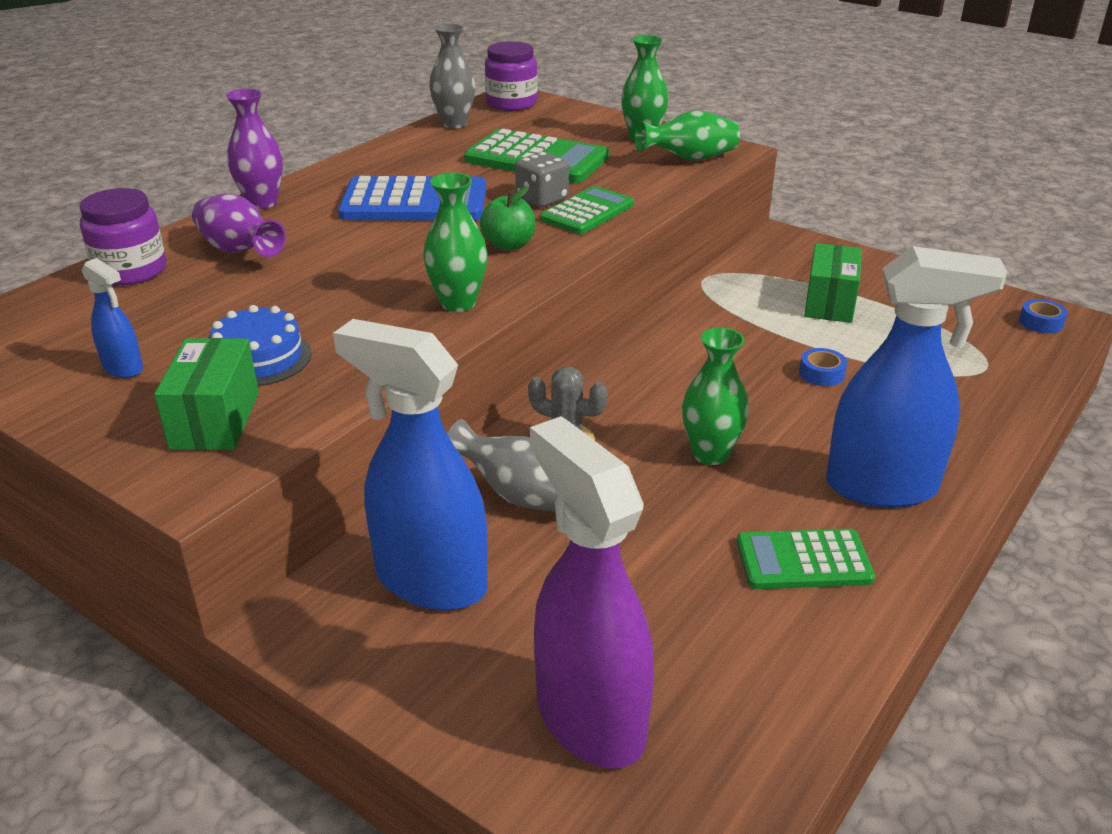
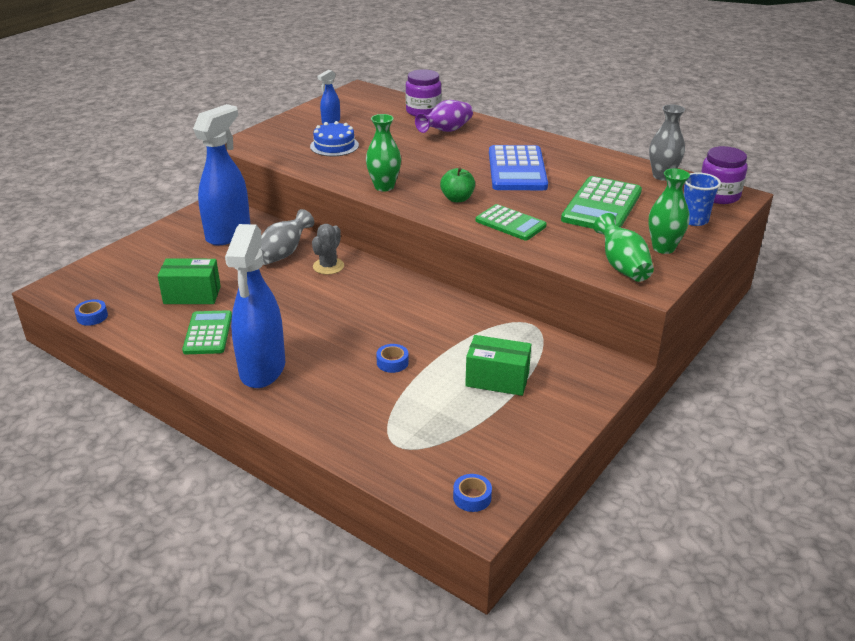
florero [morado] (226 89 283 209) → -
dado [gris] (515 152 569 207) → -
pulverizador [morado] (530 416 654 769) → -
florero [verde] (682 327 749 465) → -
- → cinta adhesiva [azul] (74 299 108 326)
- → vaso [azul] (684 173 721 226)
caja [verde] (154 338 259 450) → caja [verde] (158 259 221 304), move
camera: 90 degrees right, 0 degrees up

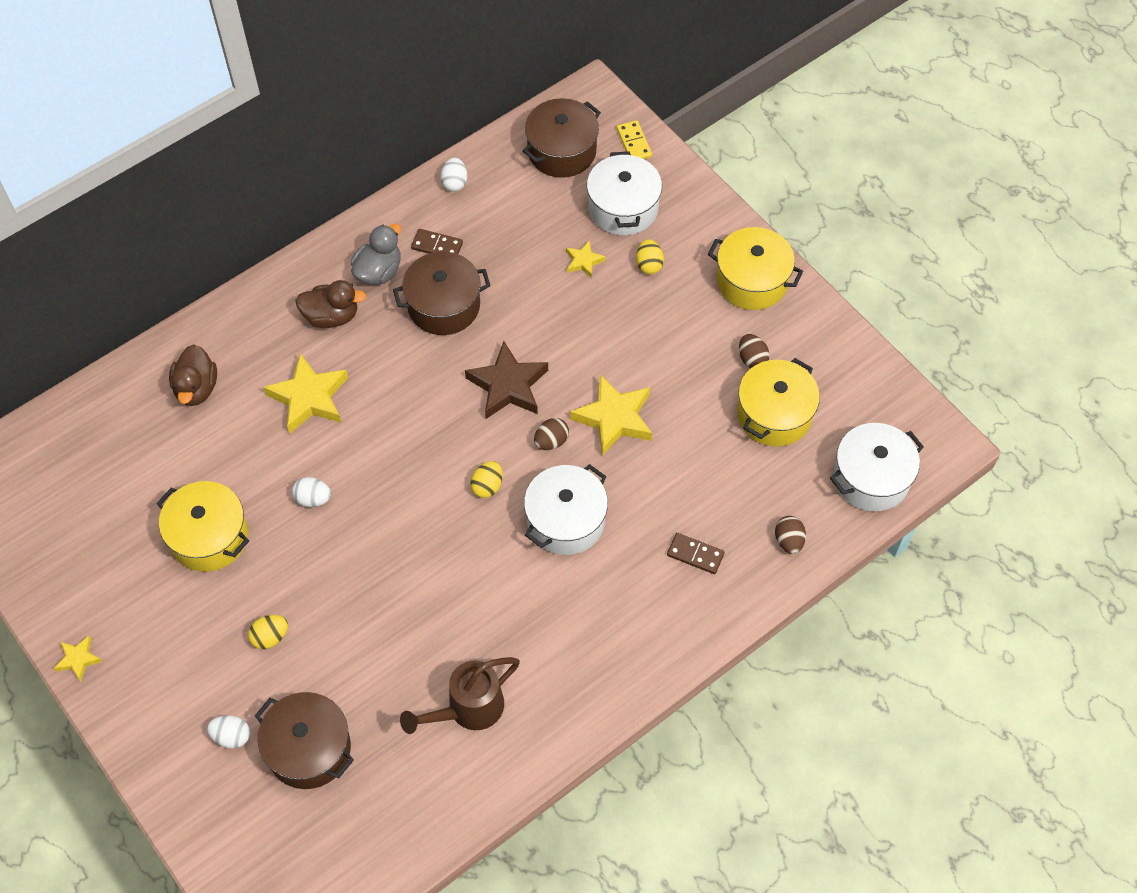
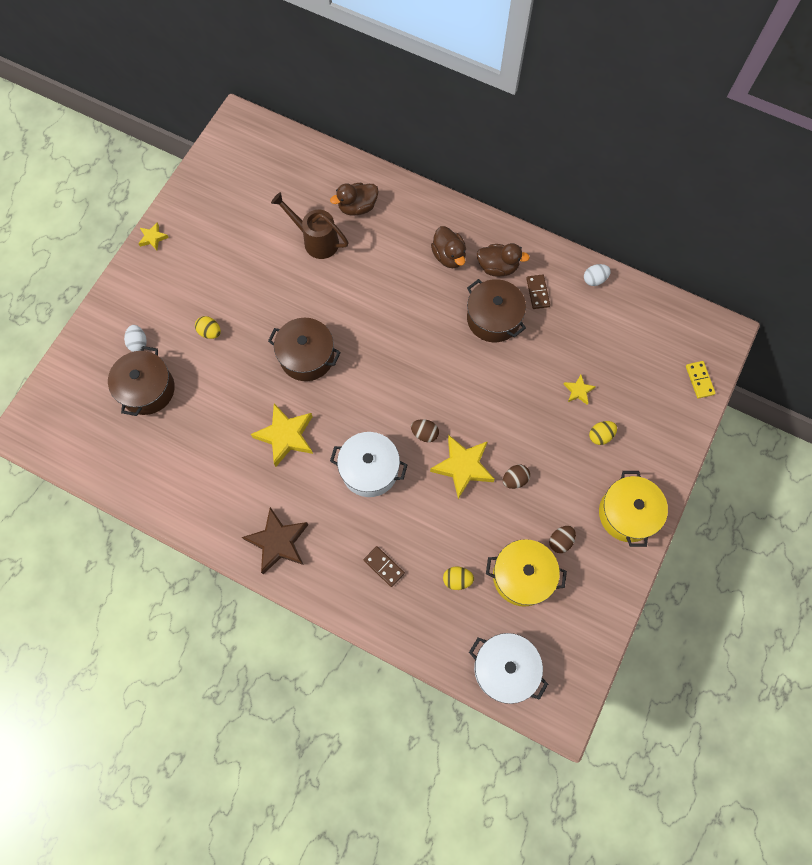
olla [amarillo] (157 481 249 572) → -
huevo [blanco] (292 477 331 507) → -
olla [blanco] (587 151 662 235) → -
estrella [amarillo] (263 354 348 433) → estrella [amarillo] (251 404 313 467), move
regadera [marrón] (400 657 520 734) → regadera [marrón] (271 192 348 259), move
estrella [marrón] (465 341 548 419) → estrella [marrón] (242 507 308 574), move
huevo [amarillo] (470 461 503 498) → huevo [amarillo] (443 567 474 590), move
olla [marrón] (523 98 601 178) → olla [marrón] (268 318 341 381), move
huevo [marrón] (775 516 806 554) → huevo [marrón] (503 465 530 489), move
pato [gris] (351 224 401 285) → pato [marrón] (477 243 530 277)
ficha de dominó [amarillo] (617 120 652 159) → ficha de dominó [amarillo] (686 361 715 399), 60 degrees counterclockwise
ficha de dominó [marrón] (667 533 725 574) → ficha de dominó [marrón] (364 546 405 587), 45 degrees counterclockwise
camera: 65 degrees right, 10 degrees up

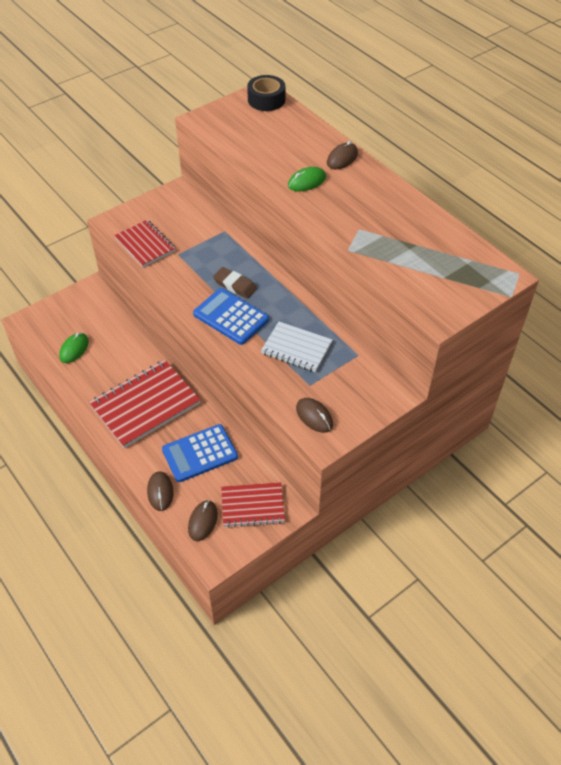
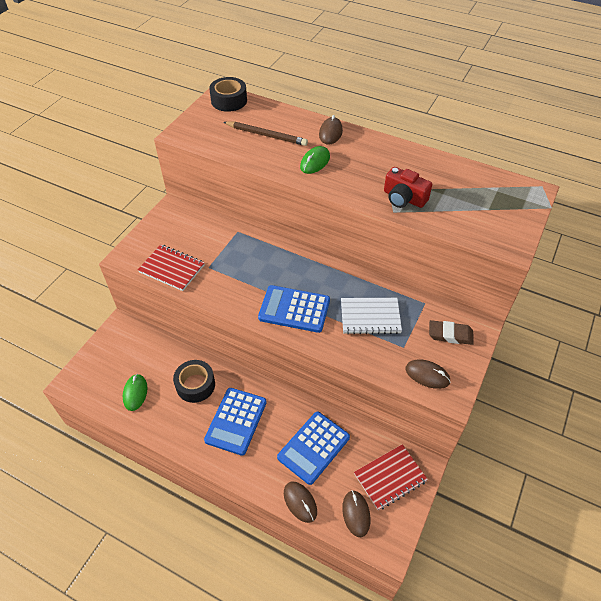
- → cinta adhesiva [negro] (173 360 215 403)
- → lápiz [marrón] (223 122 308 146)
- → cámara [rojo] (384 167 432 208)
goma de borrar [marrón] (213 267 257 299) → goma de borrar [marrón] (429 320 474 345), move
cuaderno [rojo] (89 360 201 448) → calculadora [azul] (204 388 267 456)
camera: 25 degrees left, 0 degrees up

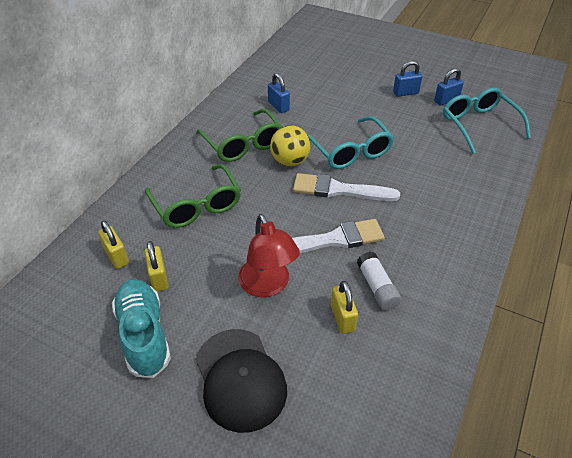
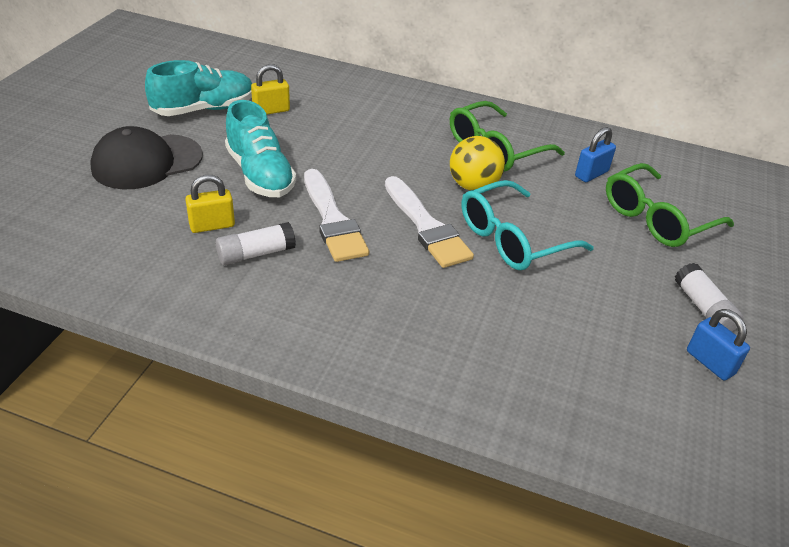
candado [amarillo] (98 220 129 269) → -
gafas [turquesa] (443 87 531 154) → -
gafas [verde] (145 164 241 228) → gafas [verde] (606 163 734 247), move
lámpara [rojo] (238 214 300 297) → zapato [turquesa] (225 100 296 197)
candado [azul] (393 61 422 97) → barra de pegamento [blanco] (675 263 744 332)
pincel [blanco] (293 173 400 201) → pincel [blanco] (385 176 474 268), 150 degrees clockwise
camera: 80 degrees right, 5 degrees down

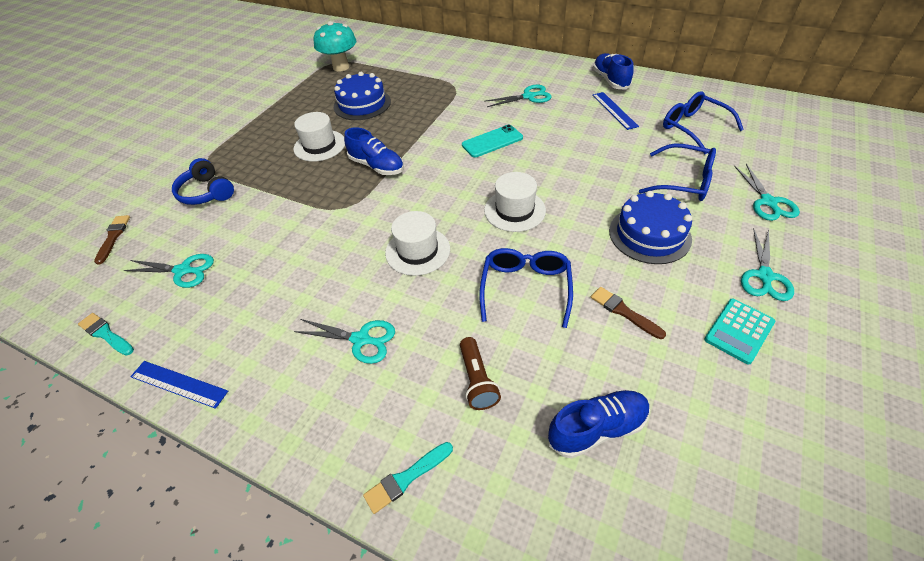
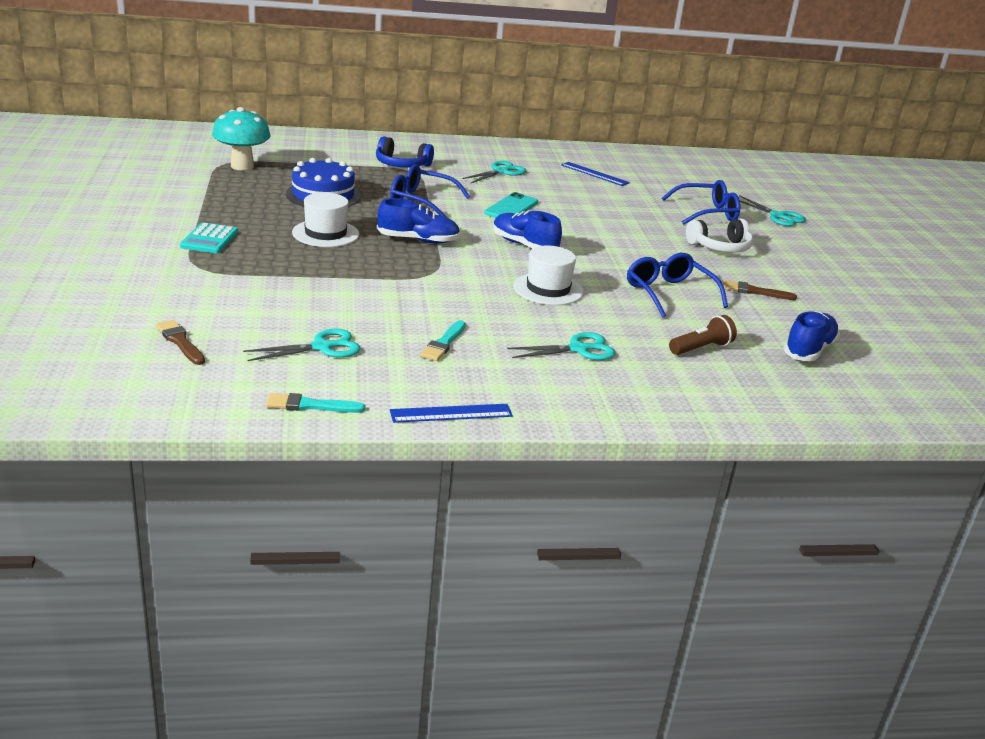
sombrero [blanco] (484 172 546 232) → -
tijeras [turquesa] (741 229 794 301) → -
auriculares [azul] (172 158 234 205) → auriculares [azul] (376 136 434 168), move
pincel [turquesa] (363 442 453 514) → pincel [turquesa] (420 320 466 361), move
zapato [azul] (593 53 634 89) → zapato [azul] (493 210 562 248), move
gafas [azul] (663 91 744 154) → gafas [azul] (390 164 470 217), move
calculadora [turquesa] (704 299 775 365) → calculadora [turquesa] (180 223 238 253), move
tarta [azul] (609 191 692 264) → auriculares [blanco] (686 219 753 253)
lámpara de mano [marrón] (460 337 501 410) → lámpara de mano [marrón] (669 315 737 355), 75 degrees counterclockwise
camera: 40 degrees left, 20 degrees down

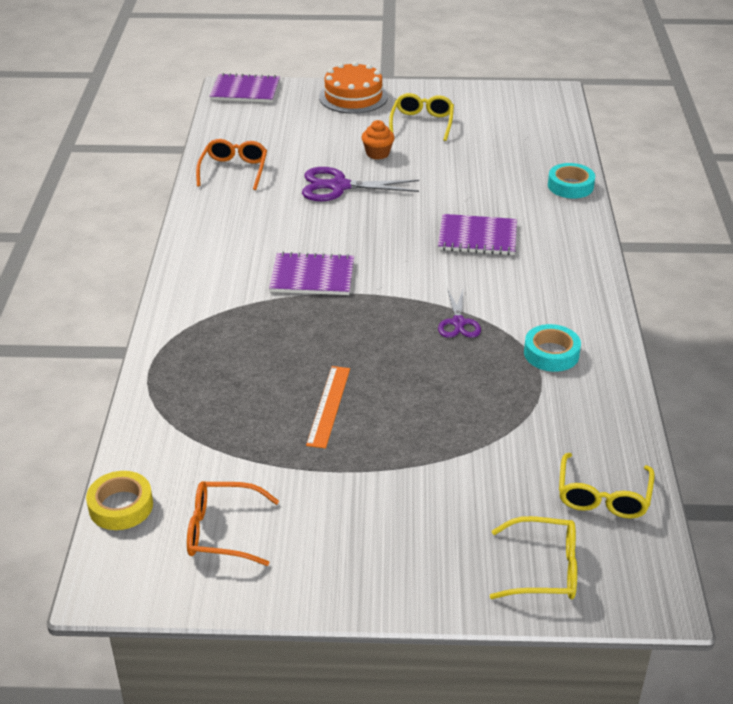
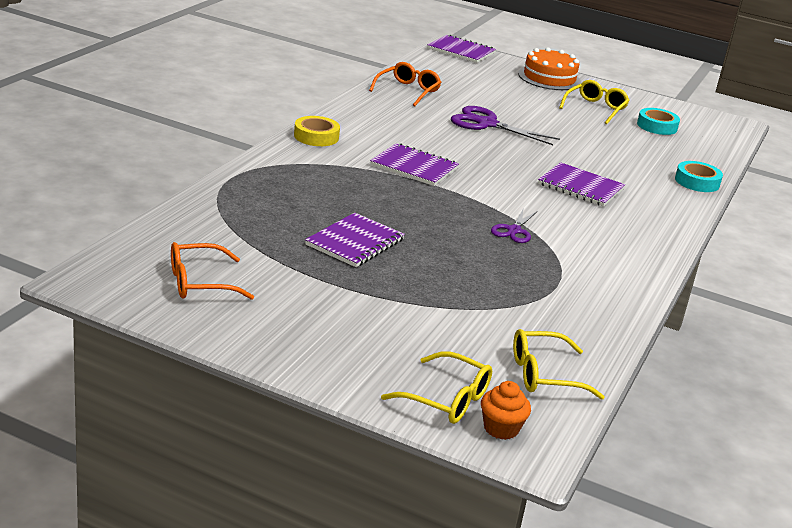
cinta adhesiva [amarillo] (86 471 153 530) → cinta adhesiva [amarillo] (294 116 340 146), move
magdalena [naranja] (361 120 395 160) → magdalena [naranja] (481 381 531 440), move
cinta adhesiva [turquesa] (524 324 581 372) → cinta adhesiva [turquesa] (637 108 680 135), move
regla [naranja] (306 366 350 448) → cuaderno [morado] (305 213 405 267)
gafas [naranja] (187 481 279 566) → gafas [naranja] (171 242 254 300), 45 degrees counterclockwise
gafas [amarillo] (559 453 655 519) → gafas [amarillo] (513 329 605 400), 45 degrees clockwise
camera: 20 degrees right, 10 degrees down

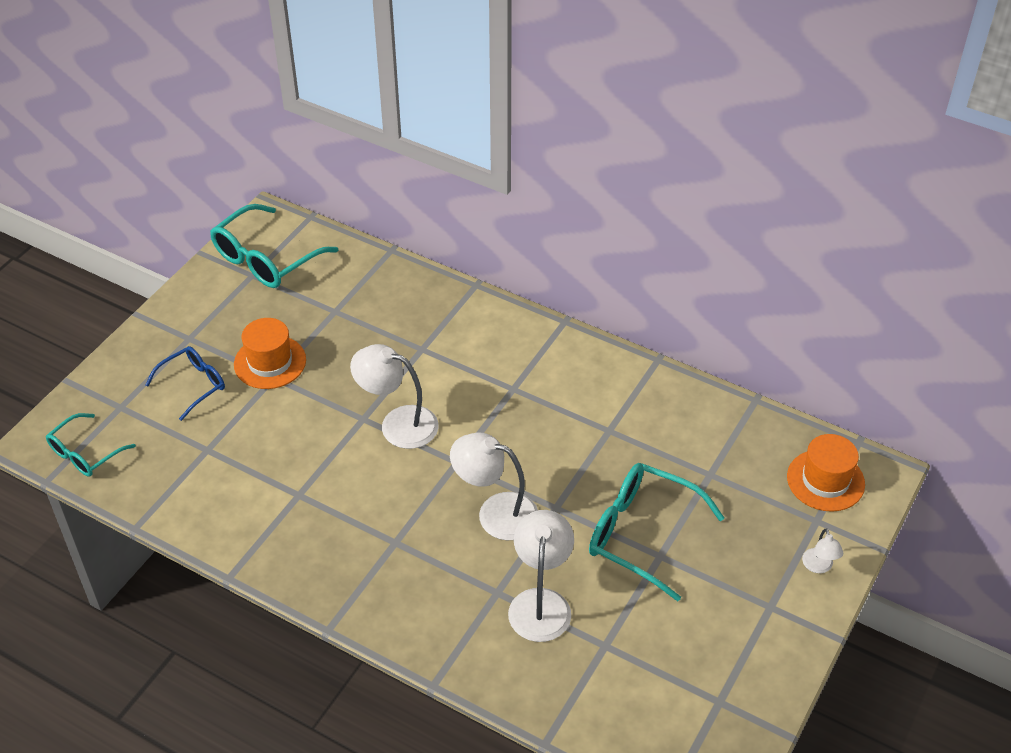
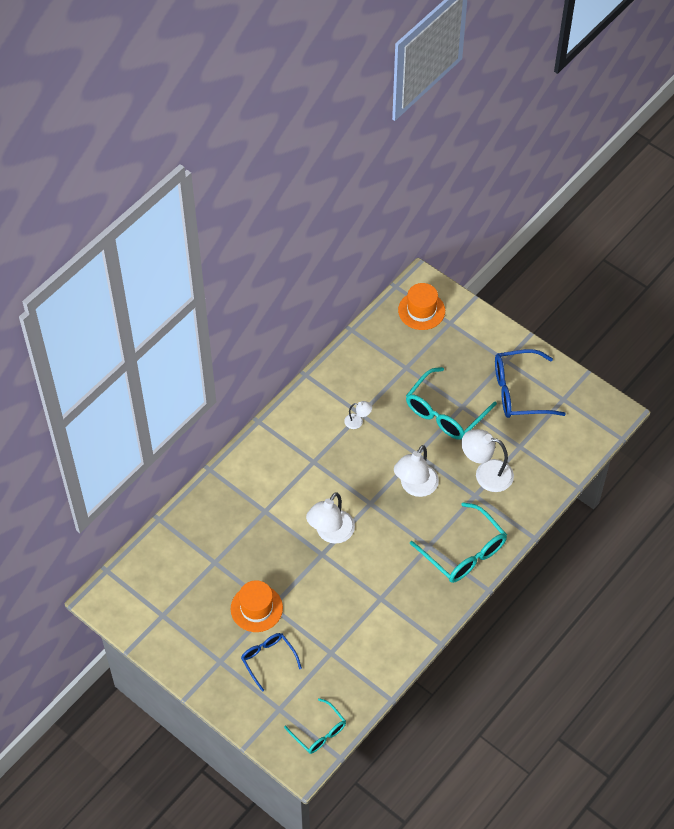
- → gafas [azul] (495 349 566 418)
gafas [turquesa] (210 204 338 288) → gafas [turquesa] (410 502 507 583), move
lámpara [blanco] (802 528 843 573) → lámpara [blanco] (344 401 372 429), move
camera: 80 degrees left, 10 degrees up

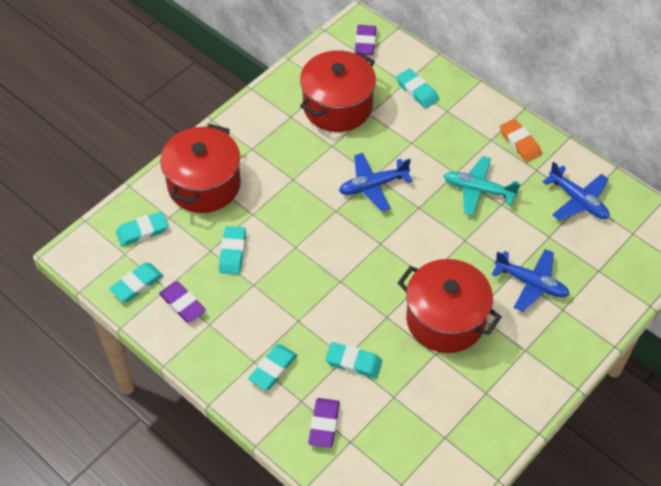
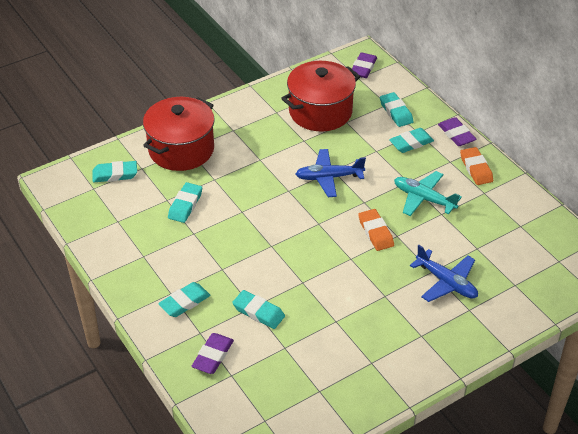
olla [rojo] (398 259 502 353) → -
avión [azul] (543 161 609 221) → -
- → goma de borrar [naranja] (358 209 394 251)
goma de borrar [turquesa] (109 263 163 302) → goma de borrar [turquesa] (389 128 434 153), move
goma de borrar [morado] (159 281 206 322) → goma de borrar [morado] (438 117 476 146), move
camera: 15 degrees right, 10 degrees down

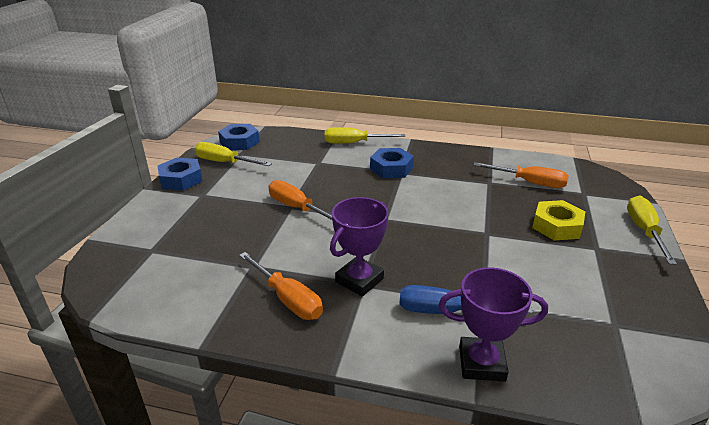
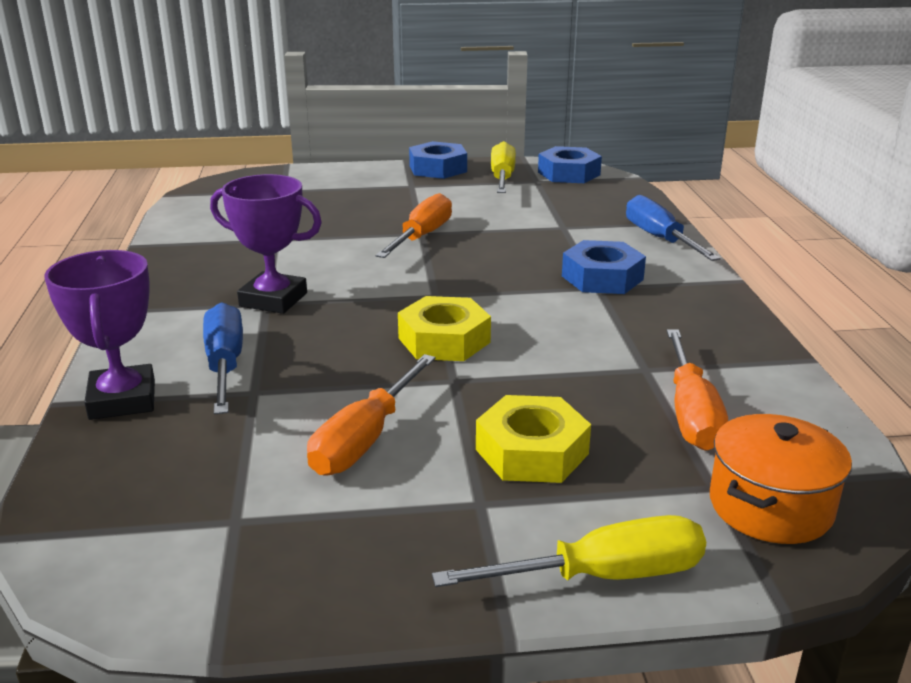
- → tuerca [amarillo] (398 296 491 361)
- → olla [naranja] (710 414 852 544)
destornillador [naranja] (239 252 323 320) → destornillador [naranja] (307 354 436 476), move
destornillador [amarillo] (325 127 405 144) → destornillador [azul] (626 195 721 261)
camera: 70 degrees right, 5 degrees down

